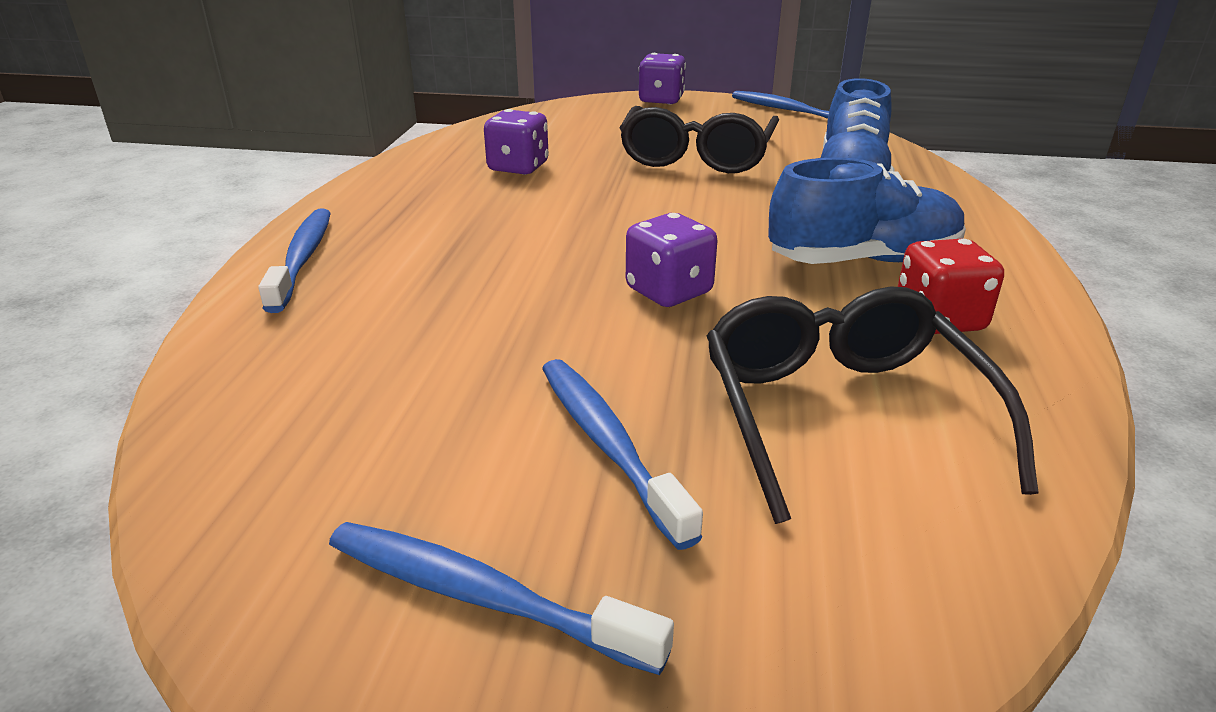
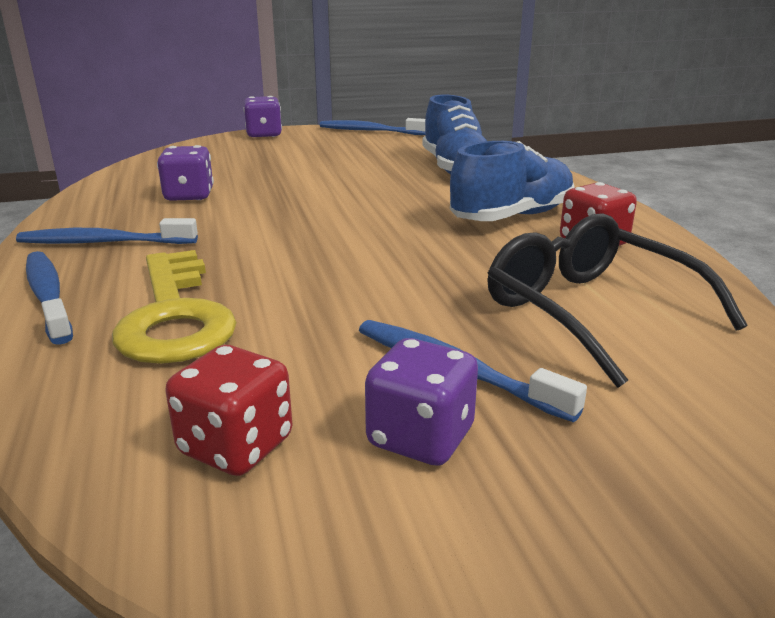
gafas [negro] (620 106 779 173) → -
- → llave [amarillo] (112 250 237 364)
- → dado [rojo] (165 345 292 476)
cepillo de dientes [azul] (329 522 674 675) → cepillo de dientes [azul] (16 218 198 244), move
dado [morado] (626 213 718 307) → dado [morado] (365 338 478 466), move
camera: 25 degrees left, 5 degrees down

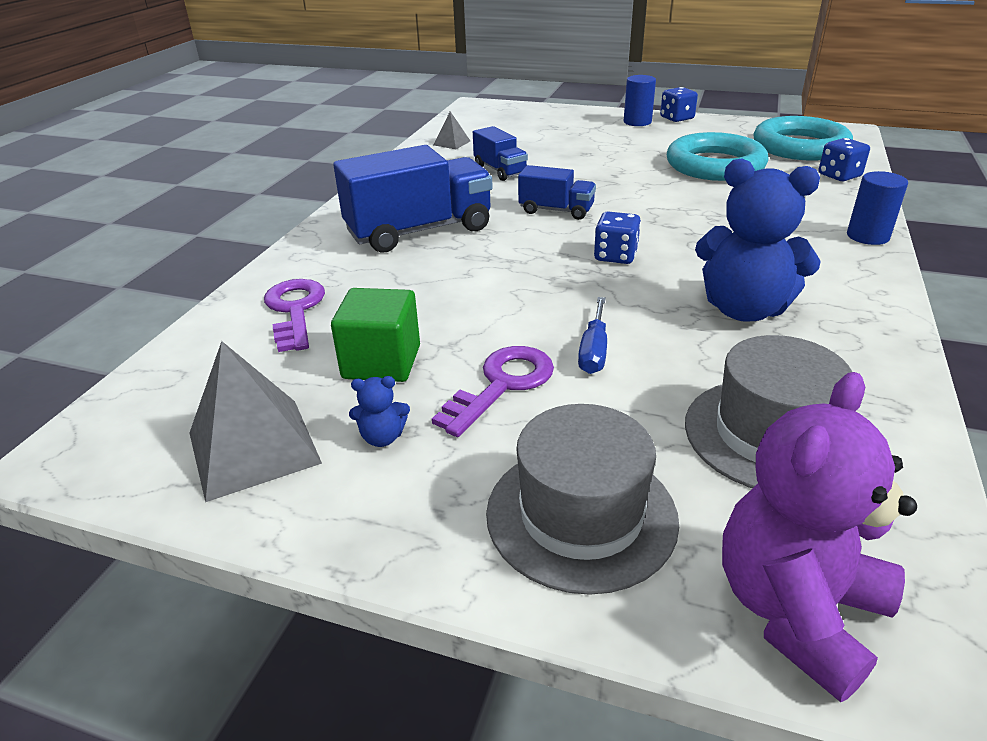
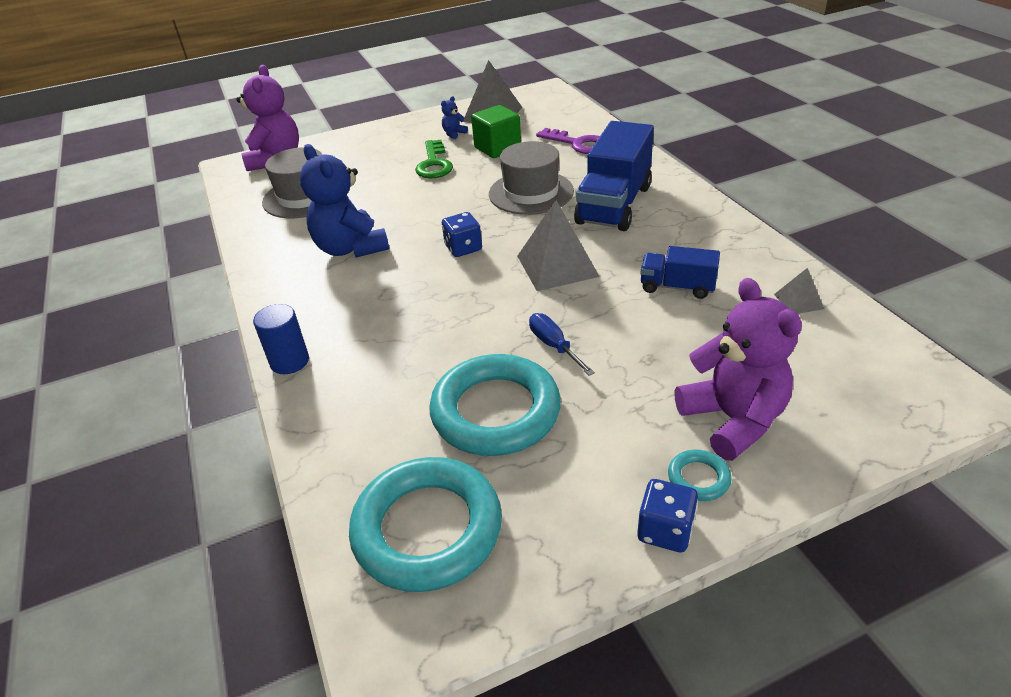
dado [azul] (819 138 870 181) → -
- → osito [morado] (675 278 802 461)
sombrero [gris] (486 404 679 595) → sombrero [gris] (489 141 574 215), move
destornillador [azul] (578 297 607 374) → destornillador [azul] (529 313 595 376), move
camión [azul] (518 165 596 220) → pirámide [gris] (517 200 600 291)
cilindro [azul] (624 75 656 126) → anillo [turquesa] (668 449 732 501)
llave [morado] (432 346 554 437) → llave [verde] (415 140 453 178)
osito [azul] (695 159 821 322) → osito [azul] (300 144 389 258), 105 degrees counterclockwise
camera: 140 degrees right, 5 degrees up

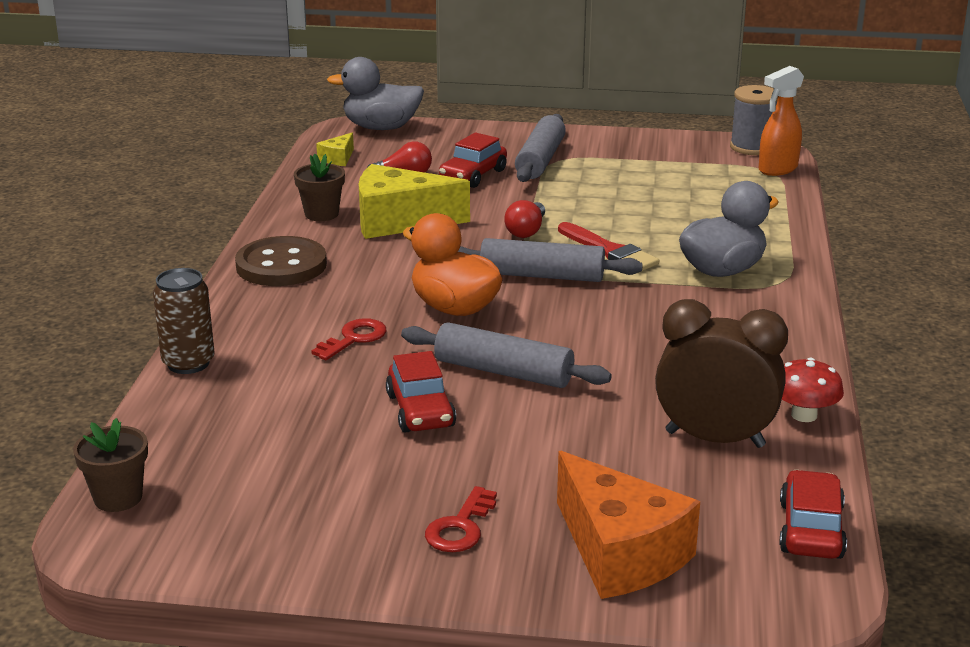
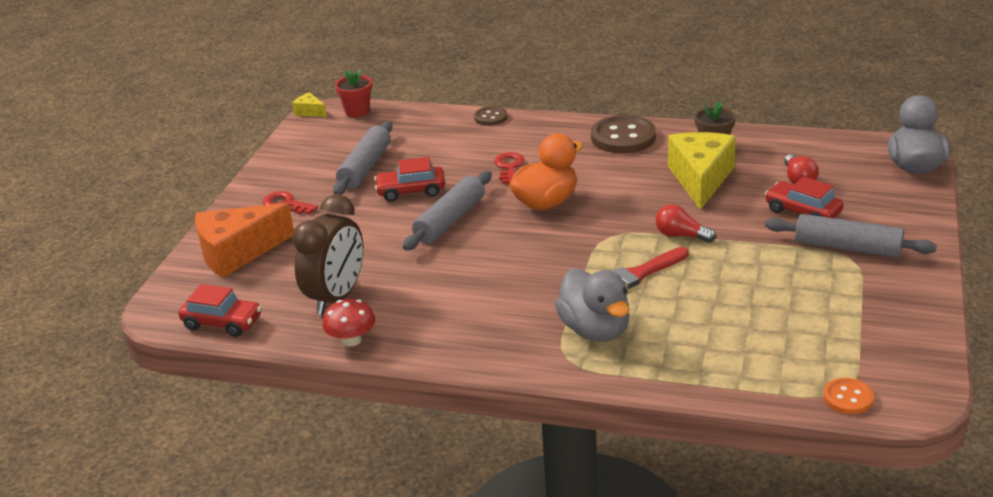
carrete [gris] (730 85 778 155) → -
queso [amarillo] (316 132 354 166) → queso [amarillo] (292 92 327 117), move
rodillo [gris] (458 238 643 282) → rodillo [gris] (333 121 393 195), move
lata [marrón] (153 268 215 374) → botón [marrón] (474 106 508 126)
pulverizador [naranja] (759 66 804 176) → botón [naranja] (823 378 874 414)
maceta [marrón] (73 418 148 512) → maceta [rojo] (335 70 372 118)
llave [rojo] (311 318 387 360) → llave [rojo] (494 152 524 184), 135 degrees counterclockwise
camera: 100 degrees right, 5 degrees up

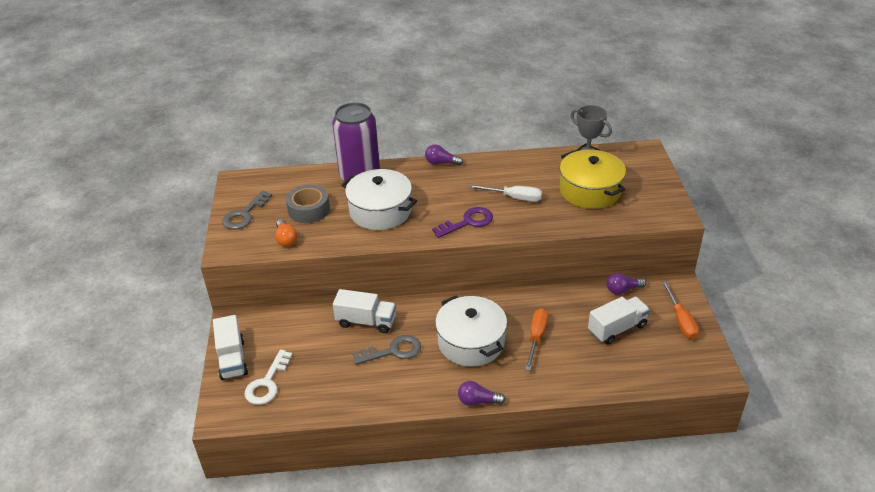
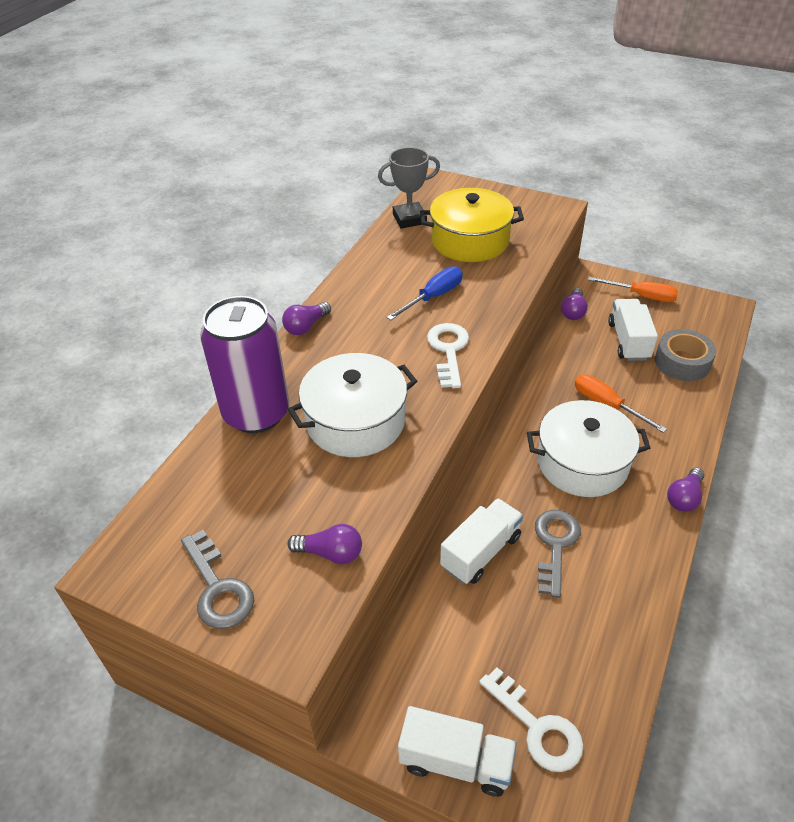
cinta adhesiva [gris] (286 185 330 223) → cinta adhesiva [gris] (655 329 716 381), move
bombilla [naranja] (275 219 298 247) → bombilla [morado] (288 524 362 564)
llave [morado] (432 207 493 238) → llave [blanco] (427 323 469 388)
destornillador [blanco] (468 185 542 202) → destornillador [azul] (386 266 463 320)
camera: 60 degrees left, 5 degrees up

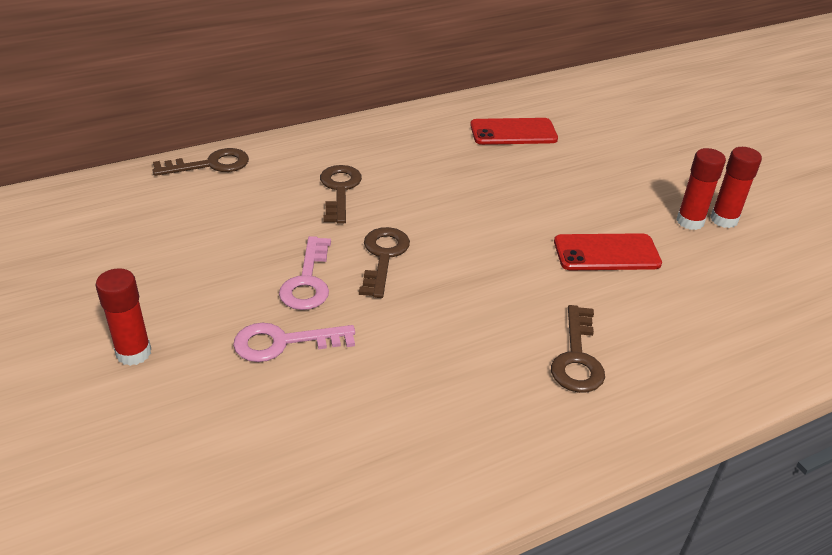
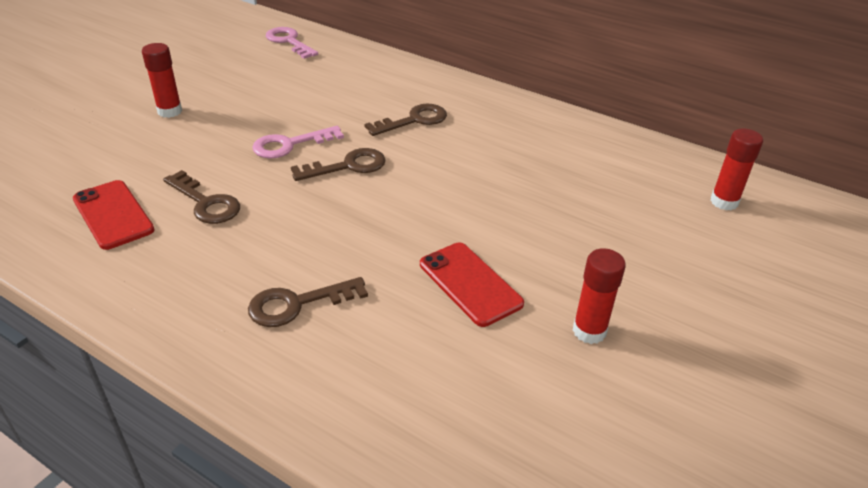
llave [marrón] (152 148 249 176) → llave [marrón] (163 170 240 224), move
llave [rosa] (233 323 355 362) → llave [rosa] (266 27 318 59), move
móvil [rojo] (470 118 558 145) → móvil [rojo] (73 180 155 250), move
barra de pegamento [rojo] (710 147 762 228) → barra de pegamento [rojo] (710 128 763 211), move
camera: 60 degrees right, 0 degrees up

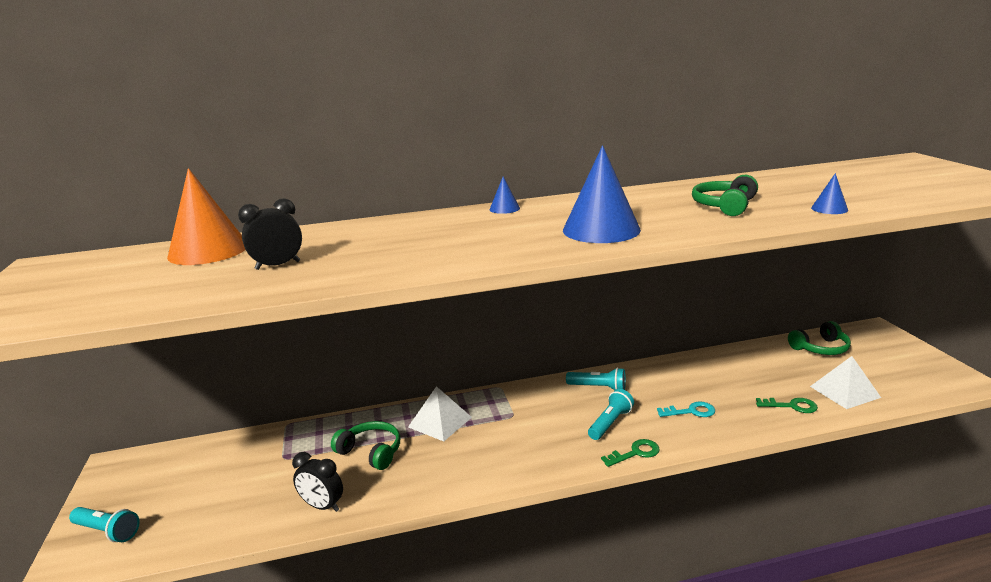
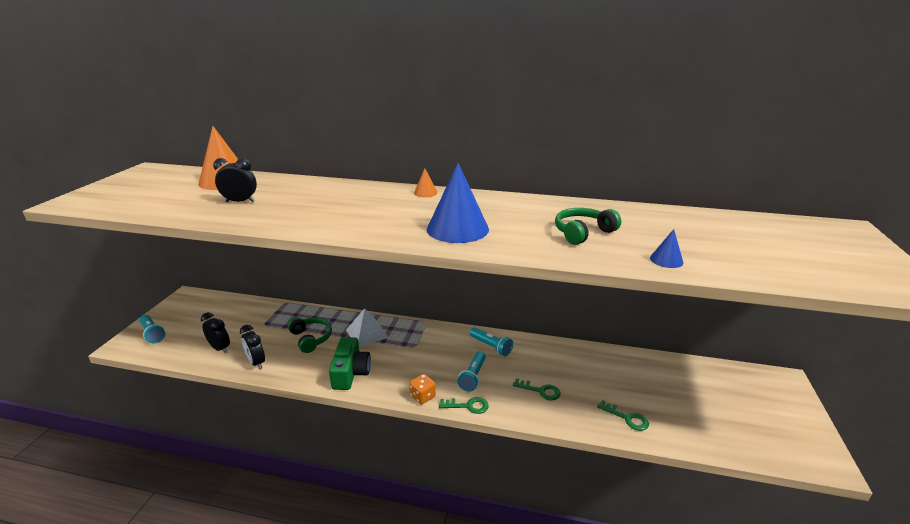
auriculares [verde] (788 321 851 355) → -
pirámide [blanco] (810 356 881 409) → -
- → despertador [negro] (201 312 230 353)
- → cámara [verde] (329 337 371 390)
- → dado [naranja] (409 374 436 405)
cono [azul] (490 176 520 214) → cono [naranja] (414 169 438 197)
llave [turquesa] (657 402 715 417) → llave [verde] (513 378 561 400)
lámpara de mano [turquesa] (588 389 634 440) → lámpara de mano [turquesa] (457 351 486 392), 135 degrees clockwise
camera: 25 degrees right, 5 degrees up

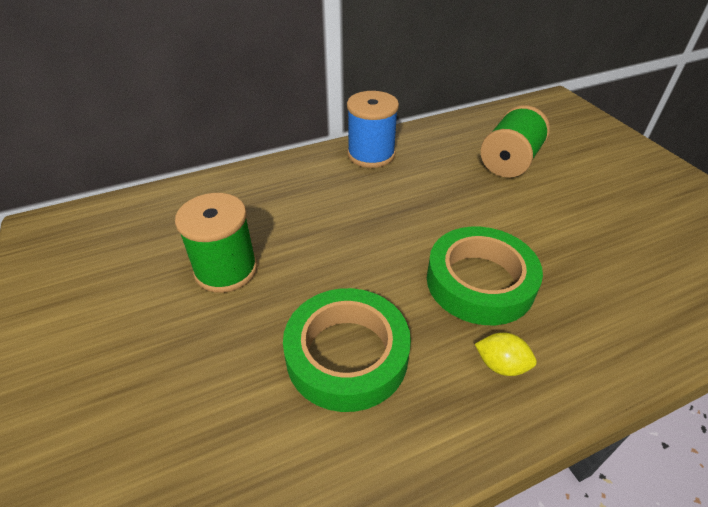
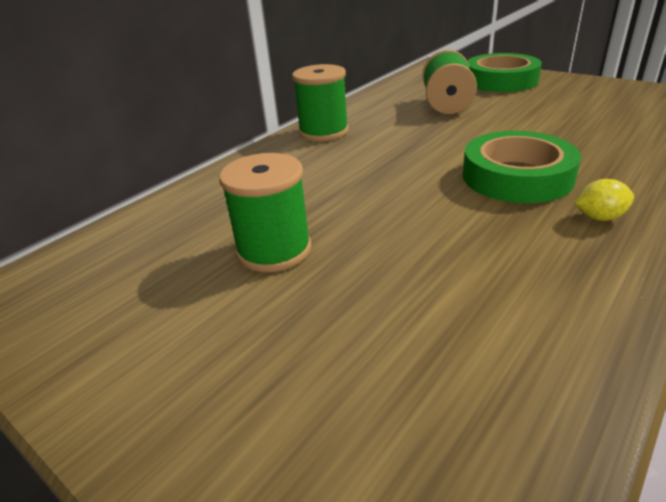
cinta adhesiva [verde] (283 288 411 412) → cinta adhesiva [verde] (467 53 542 92), move
carrete [azul] (347 91 399 168) → carrete [verde] (292 64 349 141)
camera: 25 degrees left, 10 degrees down

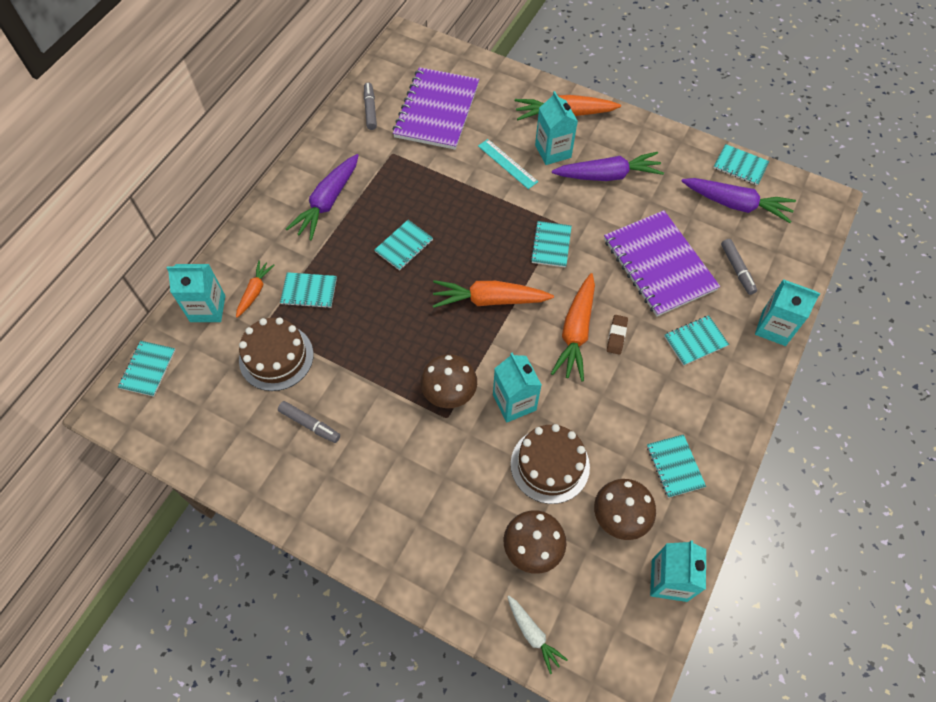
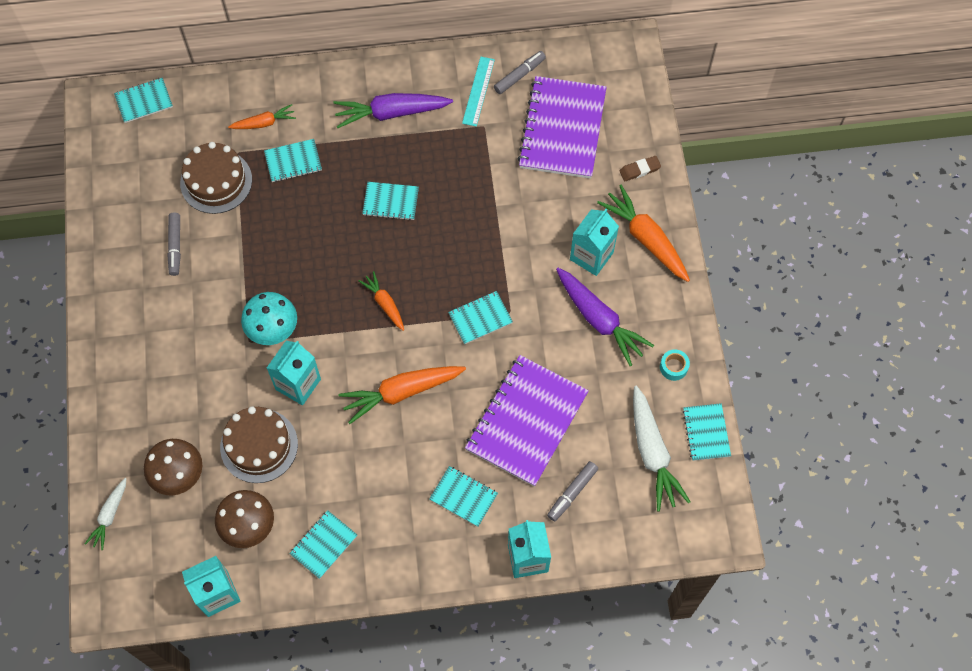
cartón de leche [turquesa] (167 264 225 322) → -
- → cinta adhesiva [turquesa] (660 349 690 381)
regla [turquesa] (478 139 538 189) → regla [turquesa] (462 57 495 127), move
goma de borrar [marrón] (607 315 628 355) → goma de borrar [marrón] (620 156 661 181), move
seta [marrón] (420 354 477 408) → seta [turquesa] (241 292 297 345)
zanahoria [morado] (681 178 796 223) → zanahoria [blanco] (633 386 691 511)
cuaderno [turquesa] (280 272 337 308) → cuaderno [turquesa] (264 139 322 182), 75 degrees counterclockwise
cuaderno [morado] (393 67 479 150) → cuaderno [morado] (517 76 606 179), 60 degrees counterclockwise
zanahoria [naranja] (433 280 554 308) → zanahoria [naranja] (358 271 404 331), x0.57
camera: 55 degrees right, 5 degrees up

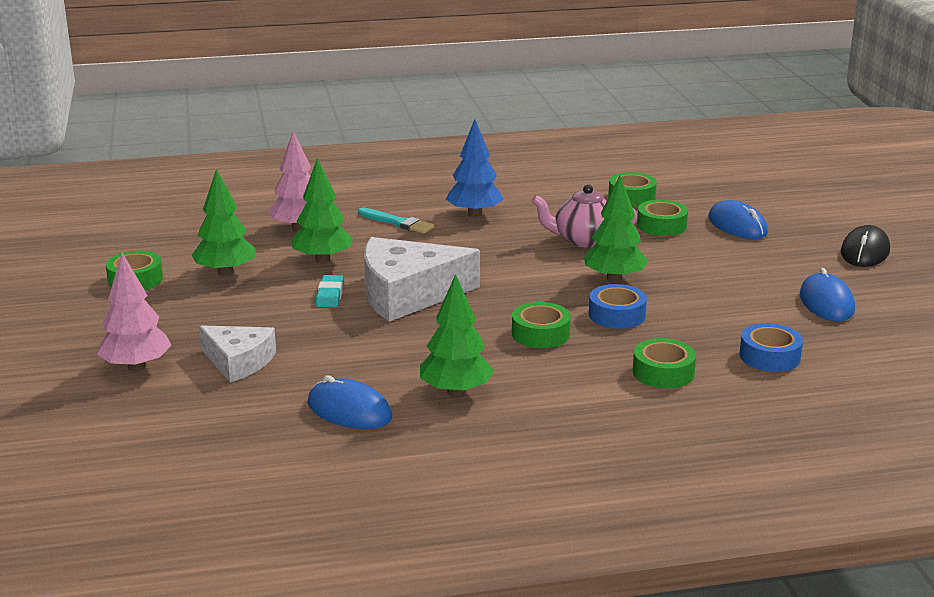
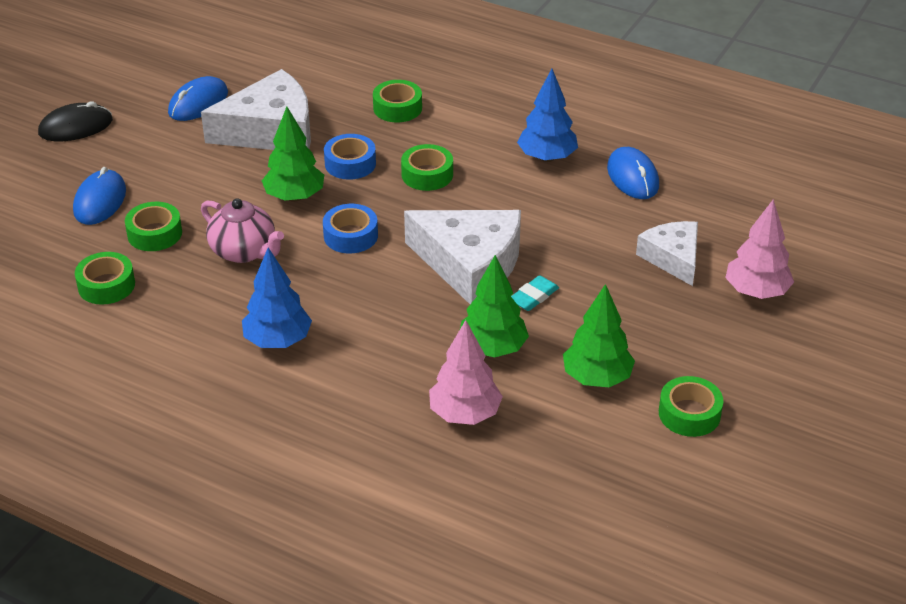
pincel [turquesa] (358 208 434 234) → -
- → queso [blanco] (201 69 311 150)
cinta adhesiva [azul] (739 323 803 372) → cinta adhesiva [azul] (323 204 378 253), move
árbol [verde] (420 274 494 397) → árbol [azul] (517 68 578 162)
camera: 140 degrees left, 15 degrees up

